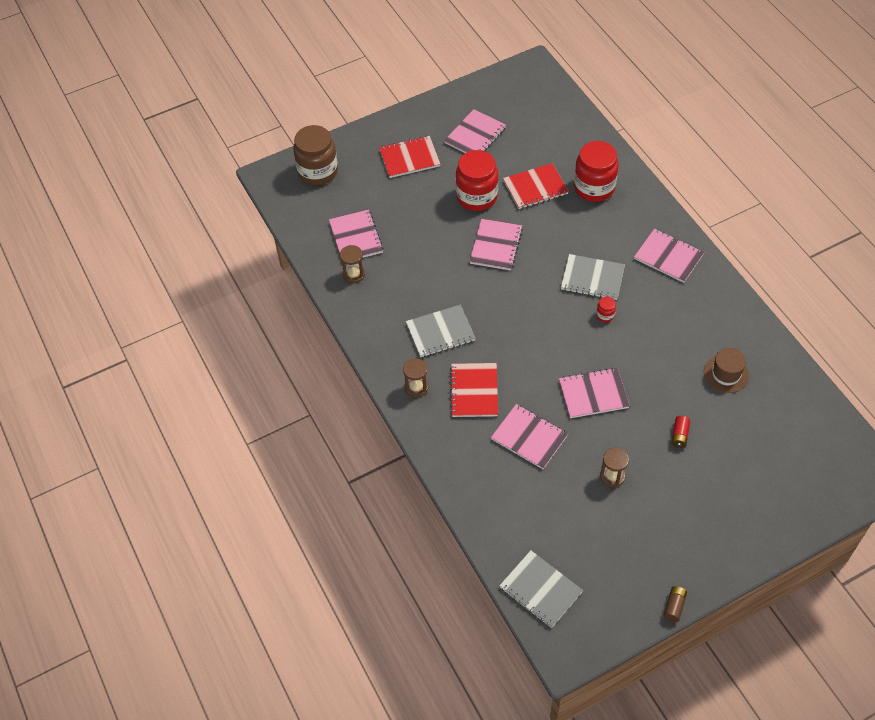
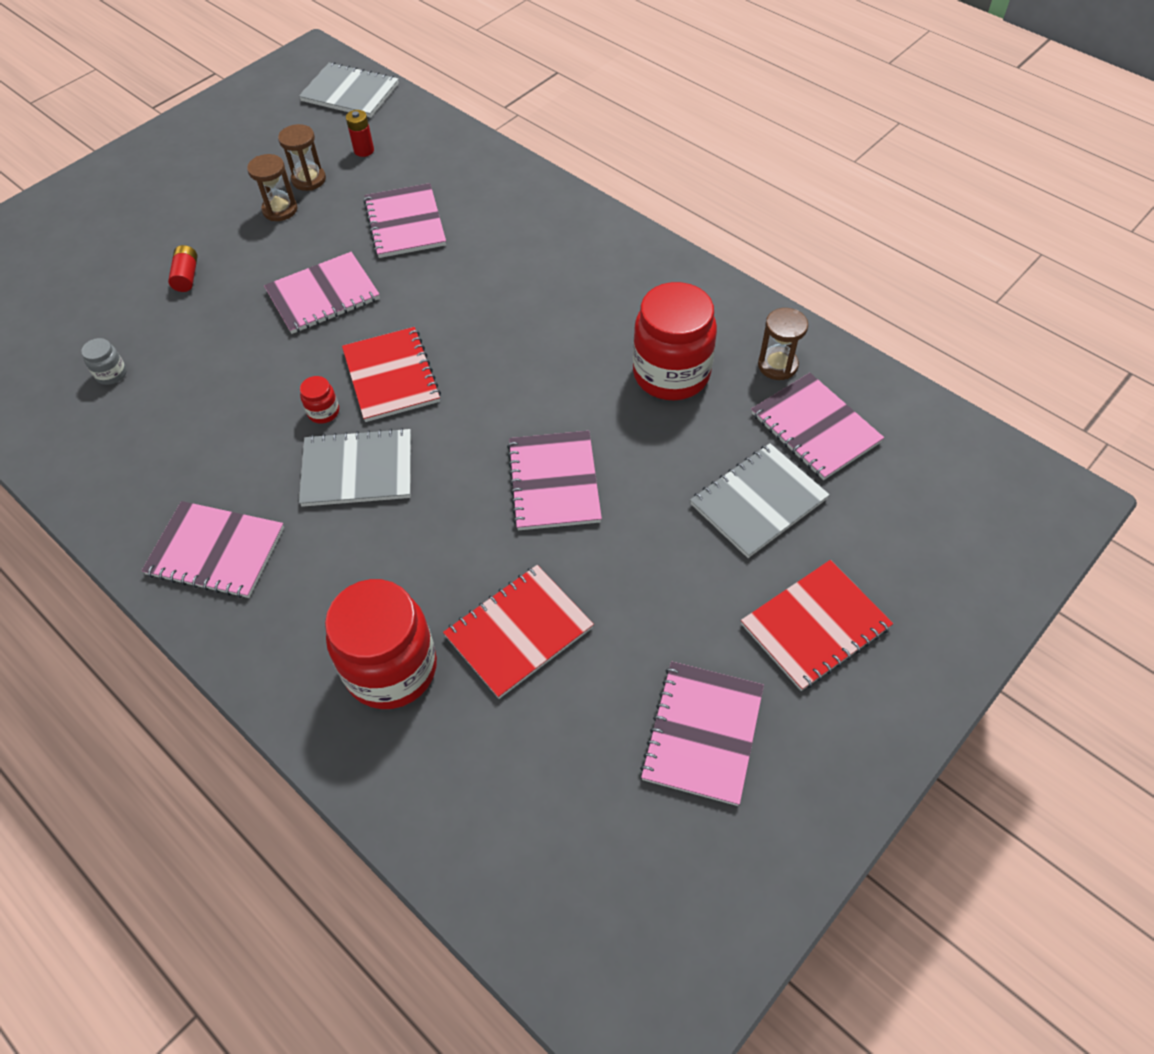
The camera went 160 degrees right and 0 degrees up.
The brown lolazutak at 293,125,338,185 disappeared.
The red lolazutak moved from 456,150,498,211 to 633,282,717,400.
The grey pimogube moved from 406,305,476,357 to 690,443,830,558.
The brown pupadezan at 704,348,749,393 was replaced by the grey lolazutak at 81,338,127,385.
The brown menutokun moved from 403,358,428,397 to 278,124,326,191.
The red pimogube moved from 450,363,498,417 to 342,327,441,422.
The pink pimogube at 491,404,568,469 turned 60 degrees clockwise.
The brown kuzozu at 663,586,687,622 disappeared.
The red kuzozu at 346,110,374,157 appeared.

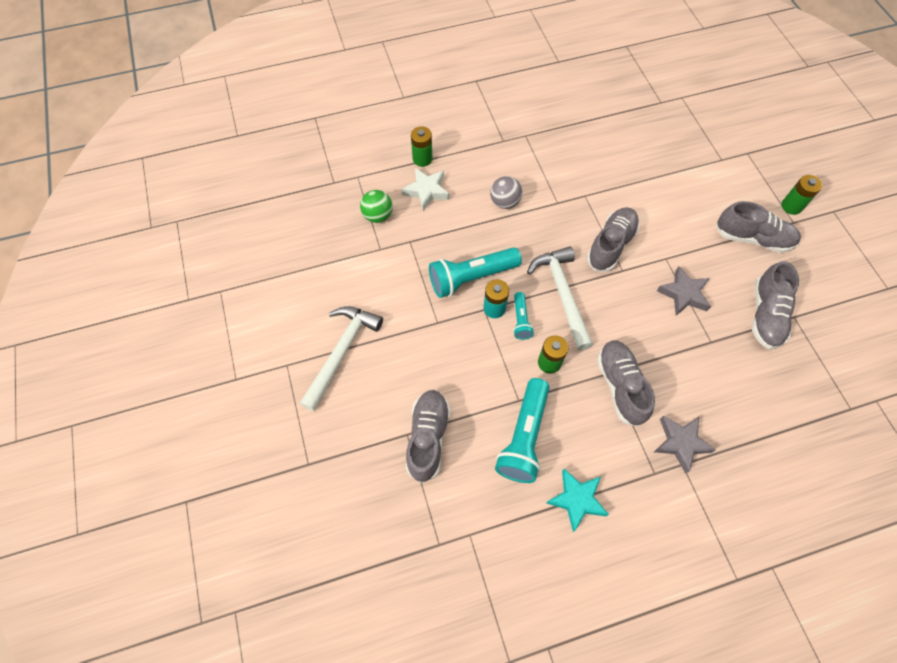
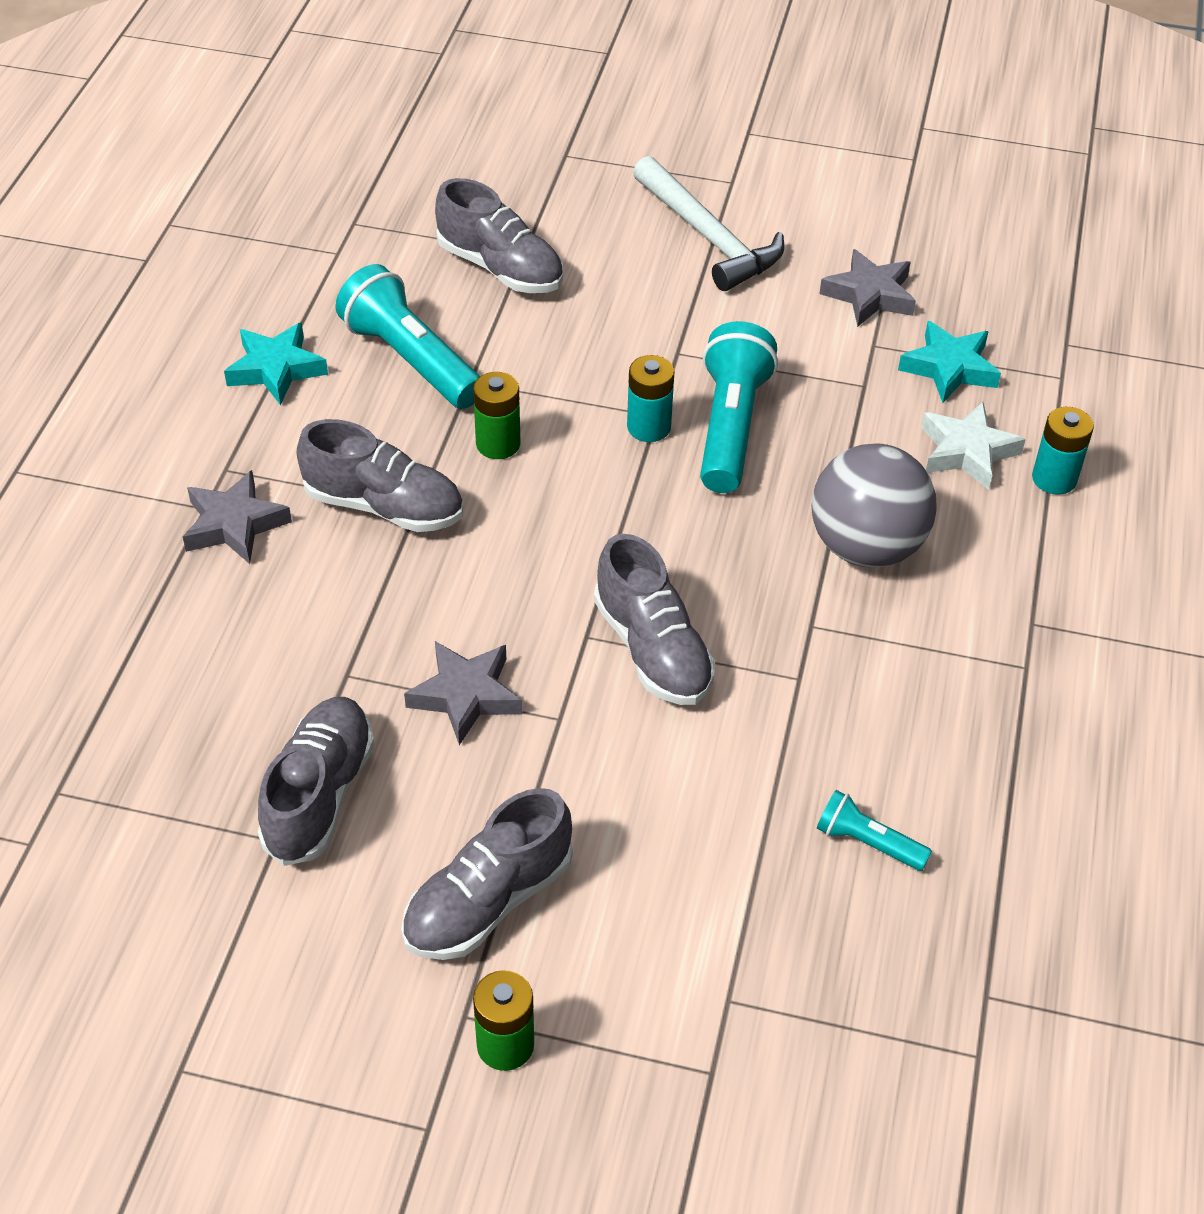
The camera went 120 degrees right and 15 degrees down.
The green kuzozu at 411,127,432,167 became the turquoise kuzozu at 1032,407,1094,495.
The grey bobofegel at 490,176,522,209 changed to 1.71 times the size.
The green bobofegel at 360,190,393,223 was replaced by the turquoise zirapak at 898,321,1001,403.
The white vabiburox at 527,246,593,350 disappeared.
The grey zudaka at 752,261,799,349 turned 60 degrees clockwise.
The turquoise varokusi moved from 513,292,534,340 to 817,790,932,871.
The grey zirapak at 820,249,916,327 appeared.

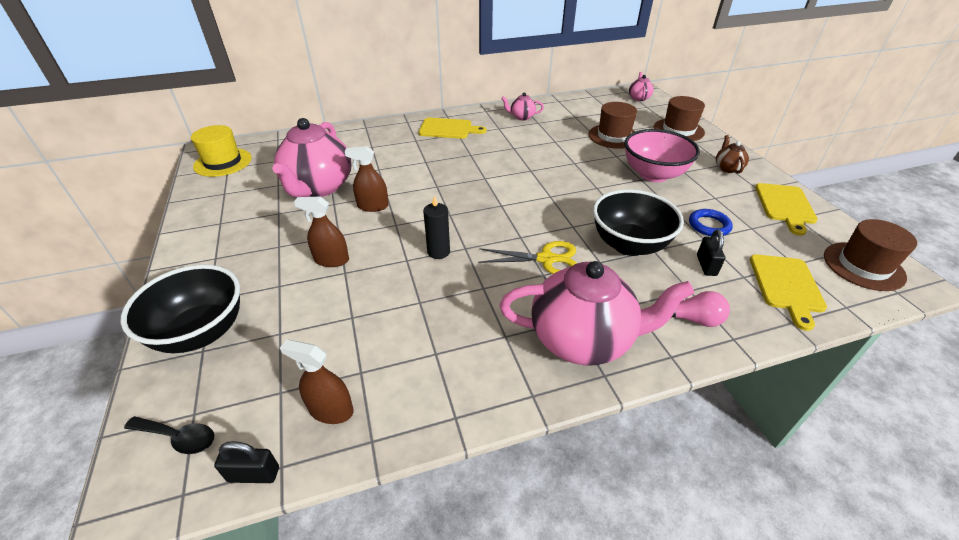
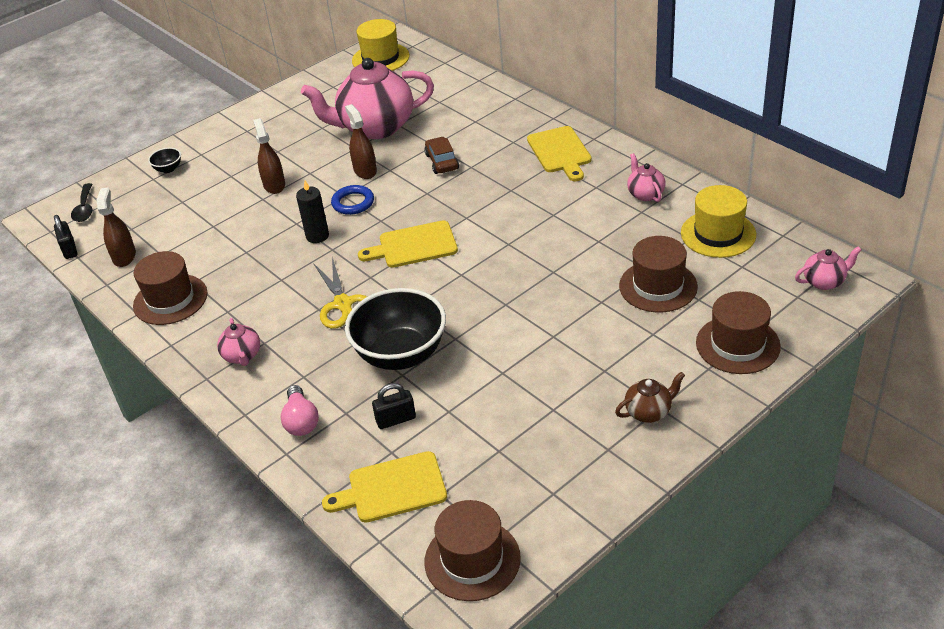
The camera went 70 degrees right and 0 degrees up.
The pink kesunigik at 625,129,700,182 disappeared.
The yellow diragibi moved from 755,183,818,236 to 358,220,458,268.
The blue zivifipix moved from 689,209,733,237 to 331,185,374,215.
The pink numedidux at 500,261,695,366 changed to 0.44 times the size.
The black kesunigik at 121,265,240,353 changed to 0.41 times the size.
The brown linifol at 424,137,459,174 appeared.
The yellow pupadezan at 681,185,756,258 appeared.
The brown pupadezan at 133,251,207,325 appeared.

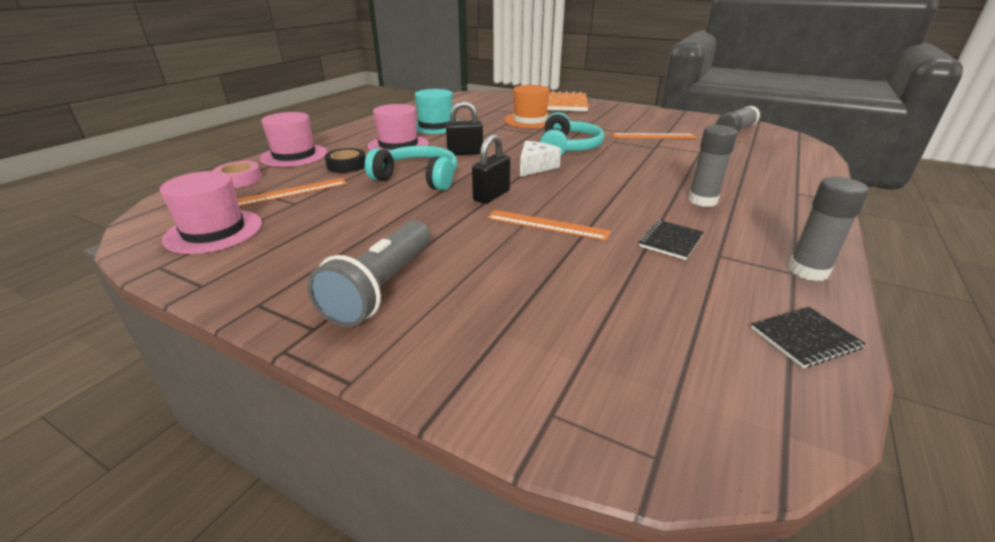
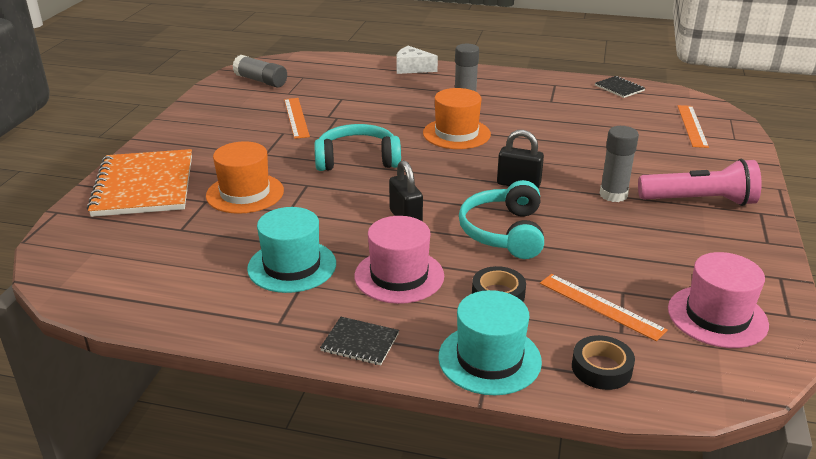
The camera went 105 degrees left and 0 degrees up.
The pink pupadezan at 260,112,328,167 became the turquoise pupadezan at 438,290,542,395.
The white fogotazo moved from 520,141,561,177 to 396,46,438,74.
The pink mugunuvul at 213,161,262,188 became the black mugunuvul at 572,335,635,390.
The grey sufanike moved from 788,177,869,281 to 599,126,639,202.
The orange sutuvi moved from 487,210,611,241 to 678,105,709,148.
The grey varokusi at 307,220,431,327 became the pink varokusi at 638,159,762,206.
The black pimogube moved from 639,220,704,260 to 320,317,399,365.
The orange pupadezan at 423,88,491,149 appeared.

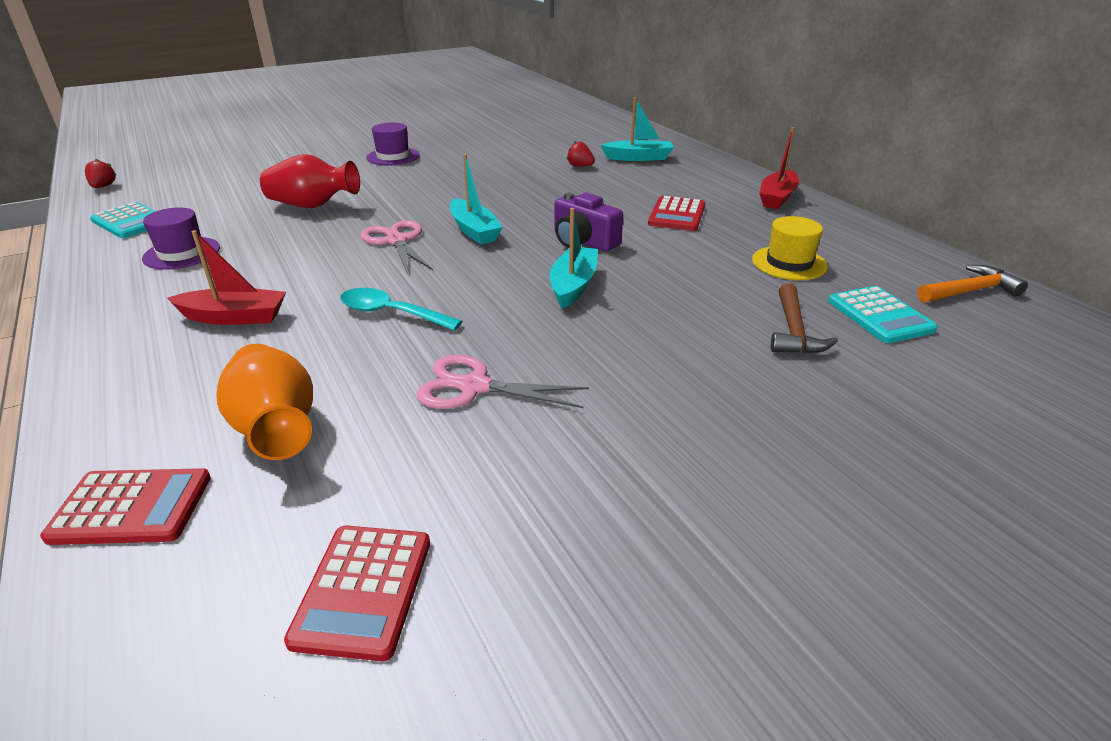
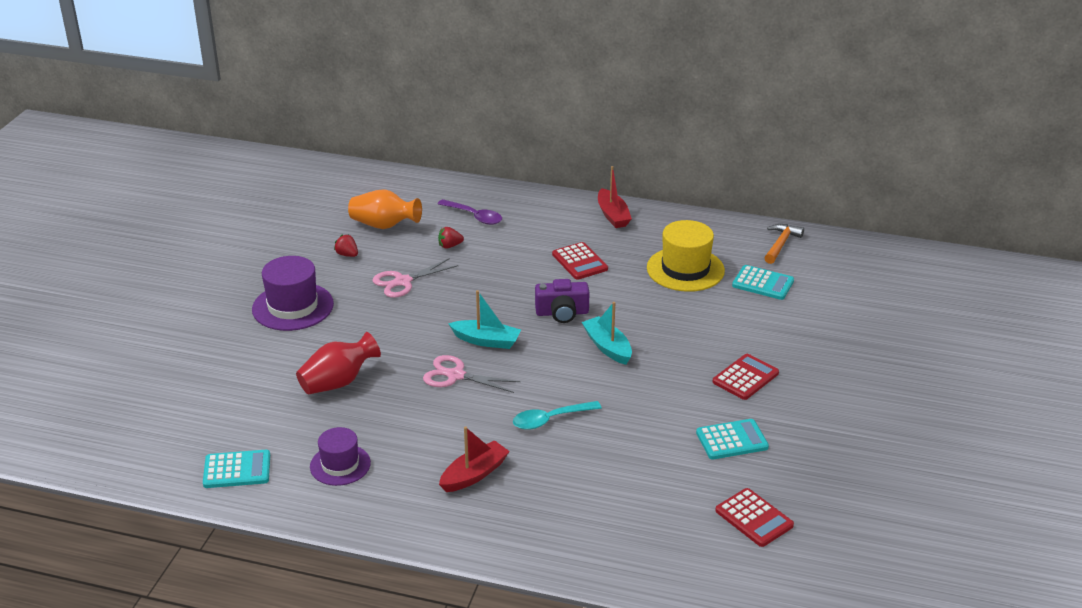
The camera went 45 degrees left and 0 degrees up.
The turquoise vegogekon at 601,97,674,161 was replaced by the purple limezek at 437,199,502,225.
The purple pupadezan at 366,122,420,165 changed to 1.55 times the size.
The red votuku moved from 85,159,116,188 to 334,234,358,257.
The yellow pupadezan at 752,216,828,280 changed to 1.55 times the size.
The brown vabiburox at 771,283,838,354 disappeared.
The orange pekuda moved from 216,344,313,460 to 348,189,422,229.
The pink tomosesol moved from 417,355,589,409 to 372,258,458,298.
The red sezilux moved from 40,468,211,545 to 713,354,779,400.
The turquoise sezilux at 696,419,769,459 appeared.

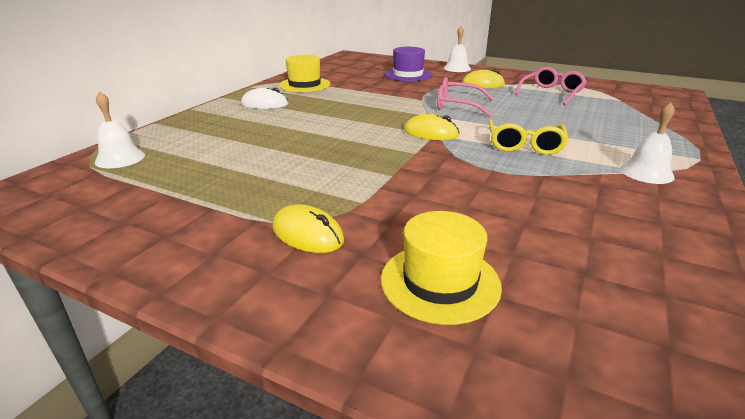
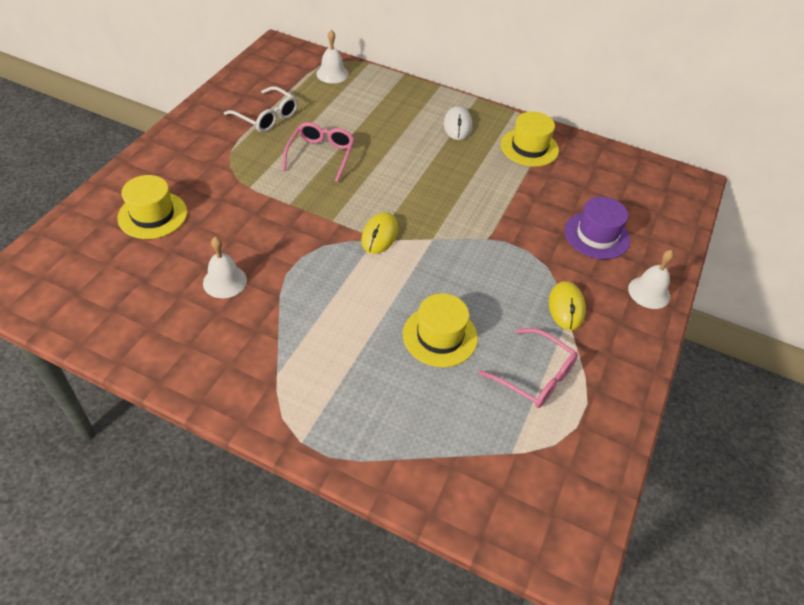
The camera went 85 degrees right and 20 degrees up.
The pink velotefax moved from 437,77,494,117 to 282,122,355,182.
The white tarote moved from 620,102,675,184 to 203,237,247,298.
The yellow velotefax at 488,119,569,155 disappeared.
The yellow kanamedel at 273,204,344,253 disappeared.
The white velotefax at 224,86,298,133 appeared.
The yellow pupadezan at 403,293,478,367 appeared.

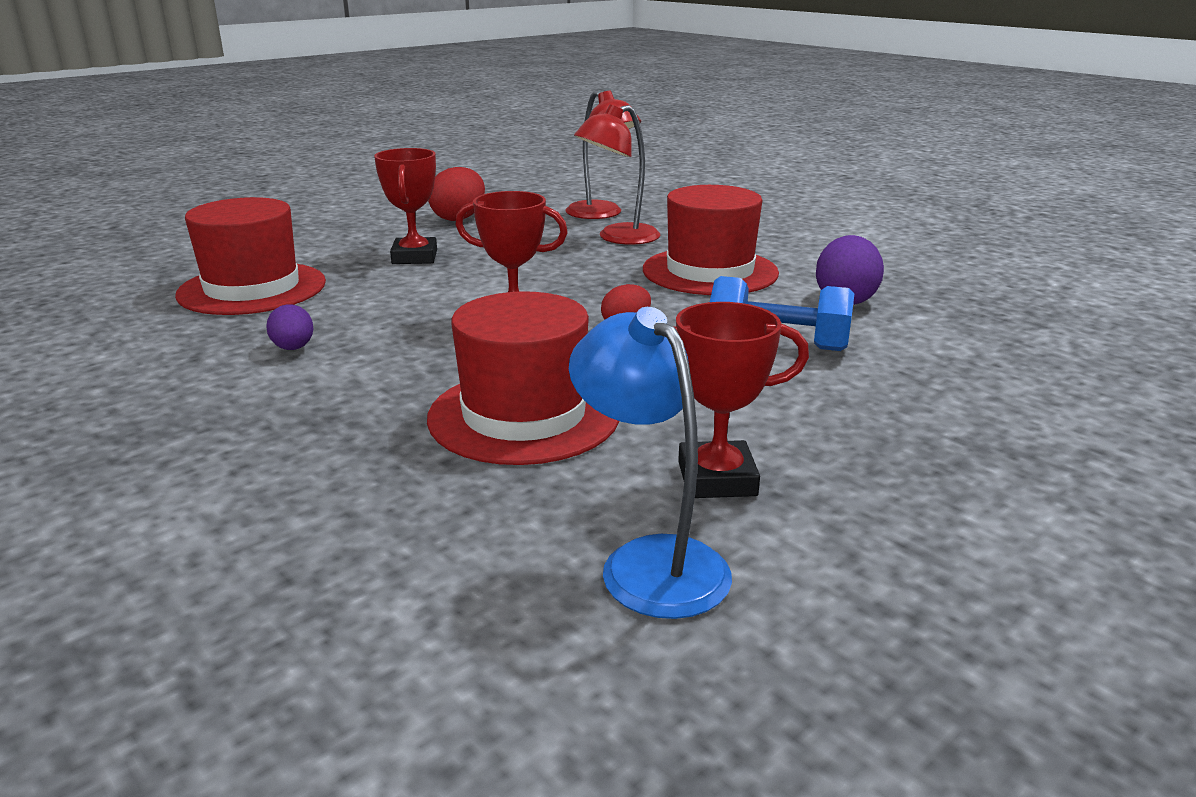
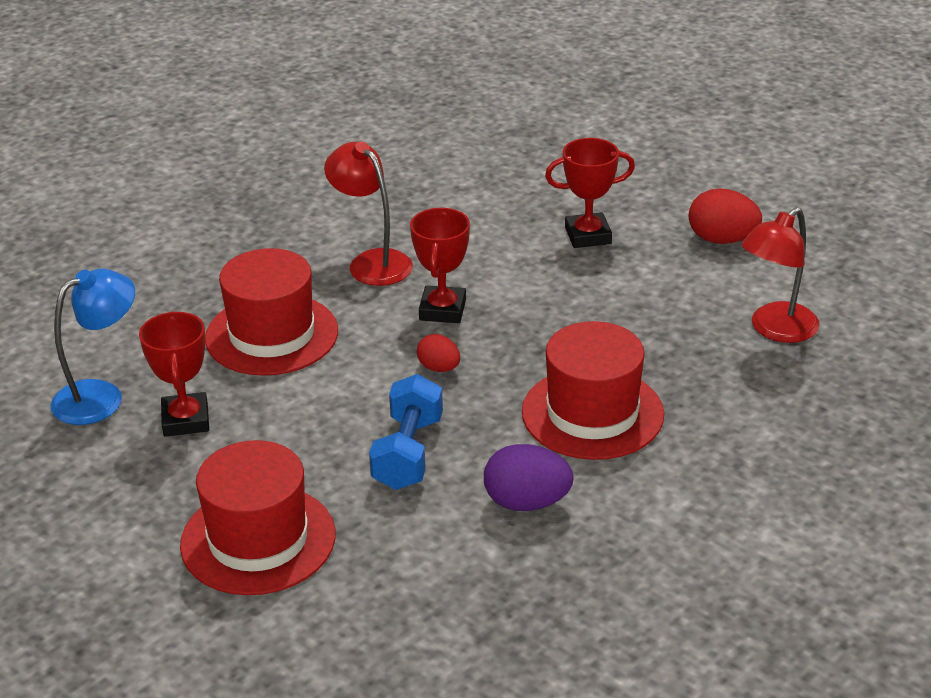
The camera went 85 degrees right and 10 degrees up.
The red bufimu moved from 574,105,660,245 to 324,142,413,286.
The red pupadezan moved from 175,197,326,315 to 180,440,336,595.
The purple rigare at 266,304,313,350 disappeared.

